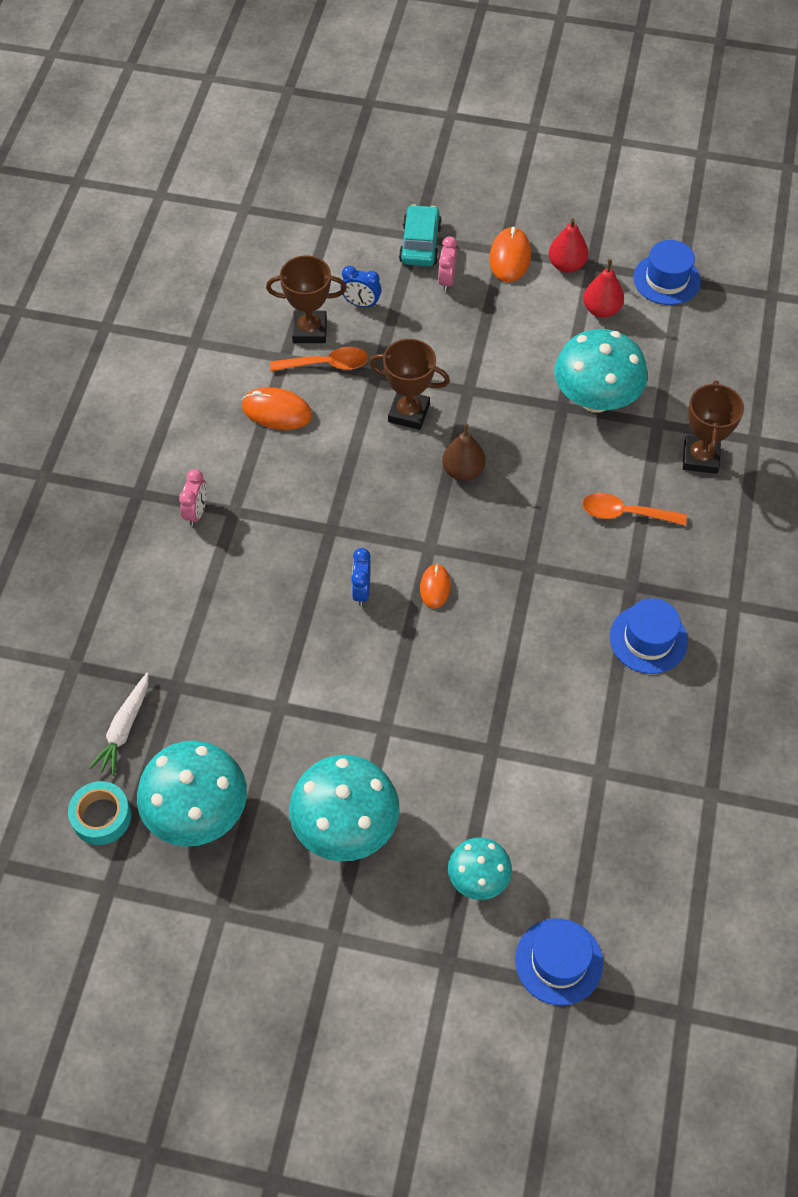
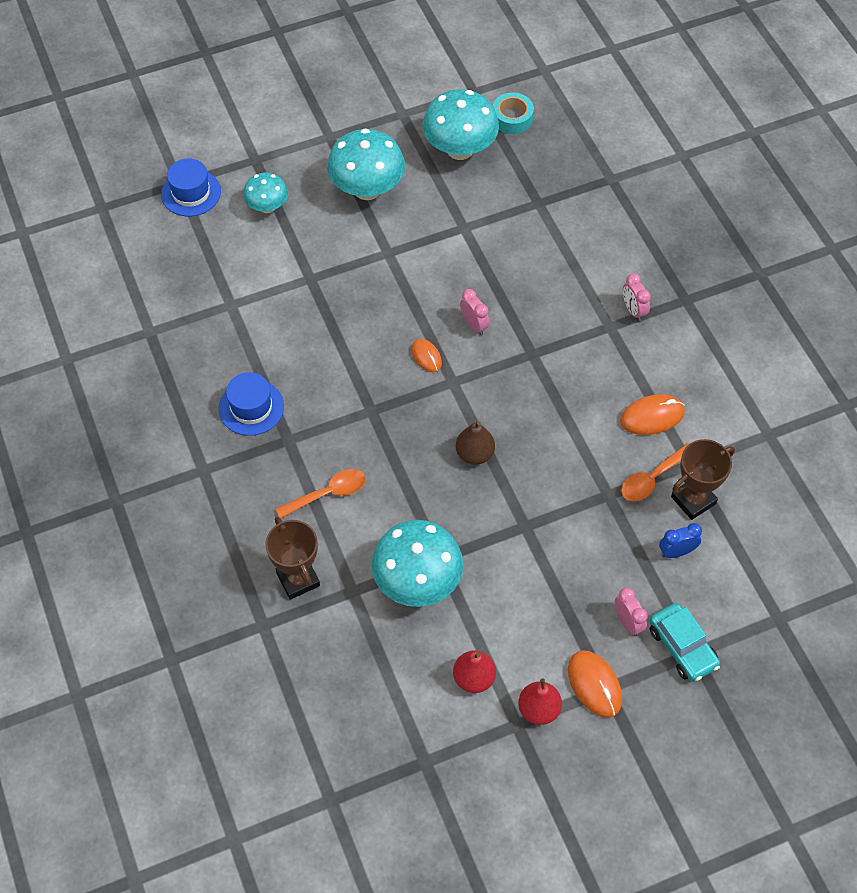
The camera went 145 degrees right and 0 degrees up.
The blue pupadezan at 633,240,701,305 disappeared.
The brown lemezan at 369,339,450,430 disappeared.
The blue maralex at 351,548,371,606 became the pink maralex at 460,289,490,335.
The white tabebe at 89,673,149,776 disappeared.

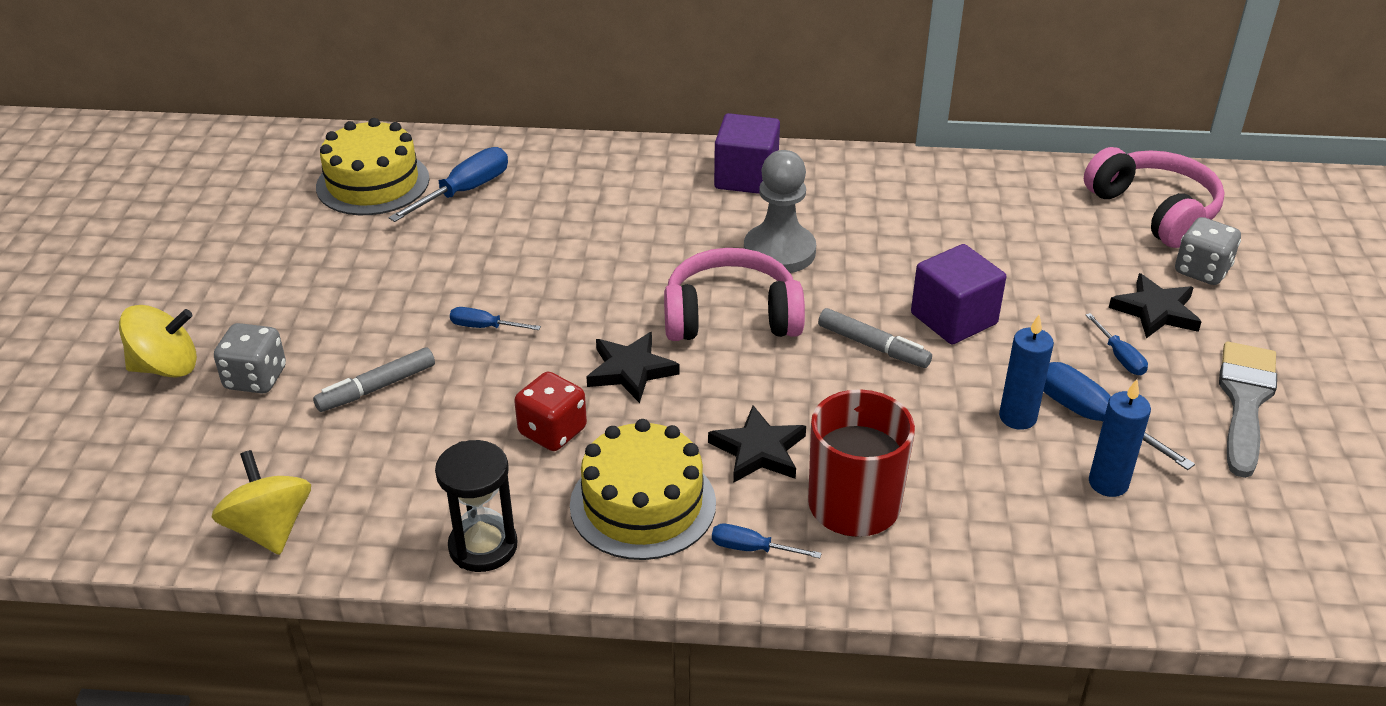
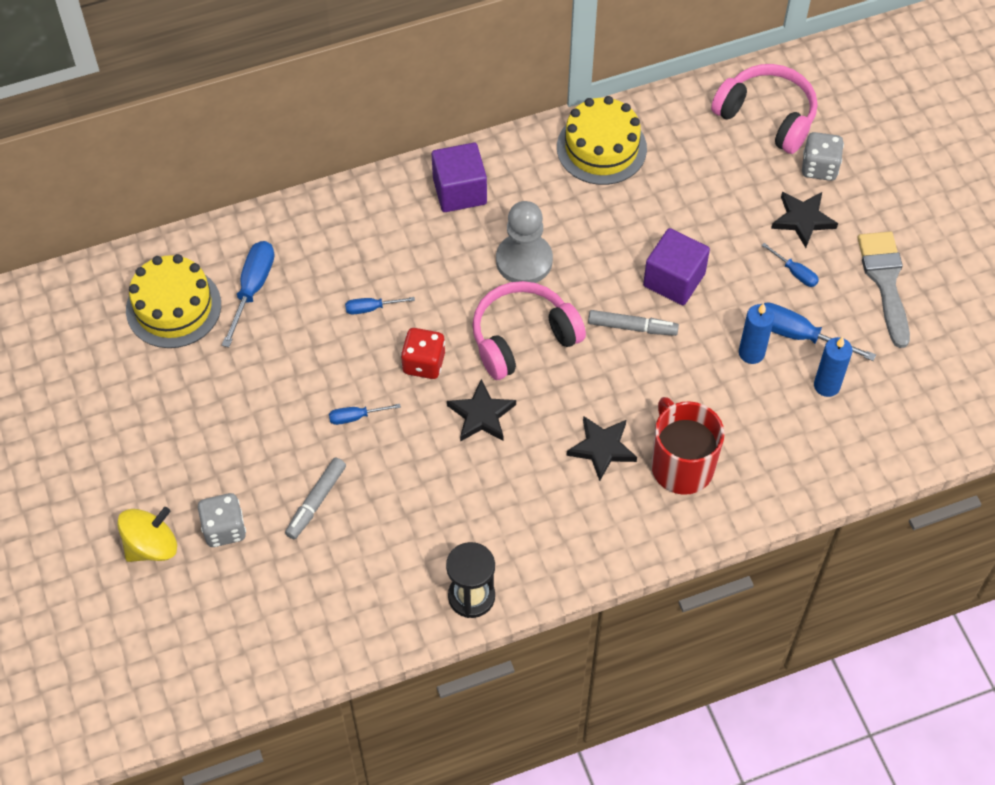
The camera went 25 degrees left and 20 degrees up.
The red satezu moved from 514,372,587,451 to 401,328,445,379.
The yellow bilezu moved from 570,419,716,560 to 557,96,647,185.
The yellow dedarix at 211,450,311,555 disappeared.
The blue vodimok moved from 712,524,822,558 to 345,297,415,314.

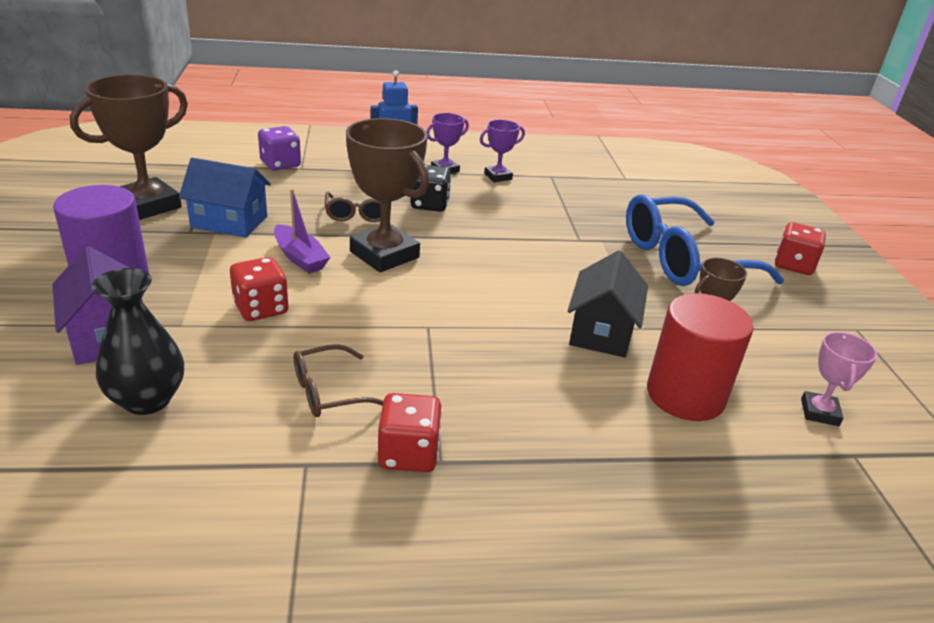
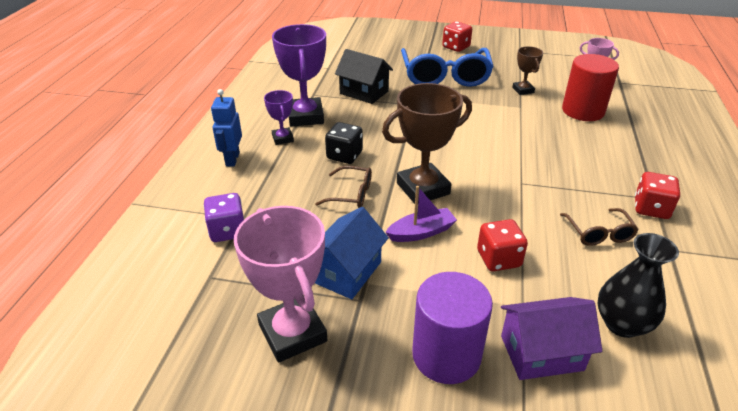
The camera went 70 degrees left and 5 degrees up.
The brown lemezan at 70,75,188,220 became the pink lemezan at 234,206,327,363.
The purple lemezan at 480,119,525,182 changed to 1.92 times the size.
The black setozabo moved from 568,250,648,358 to 335,49,393,104.

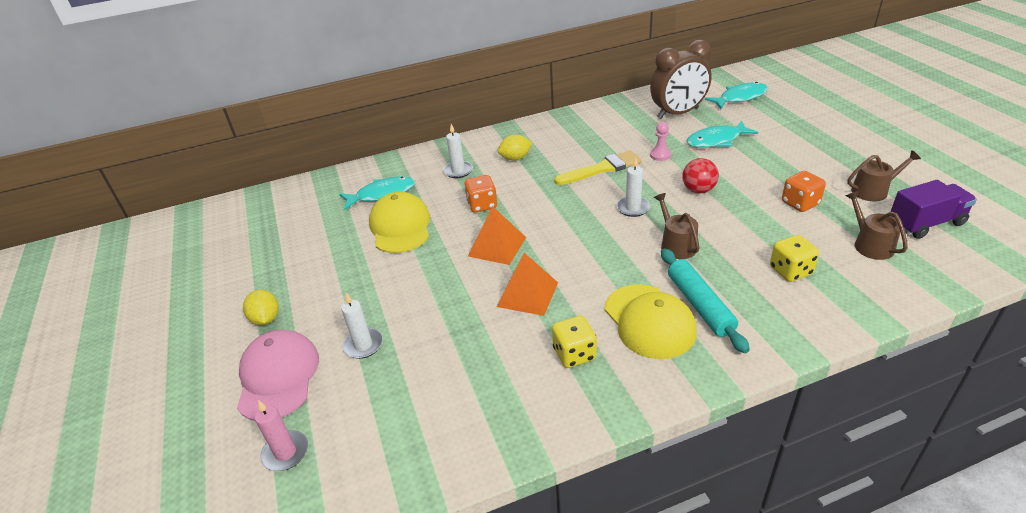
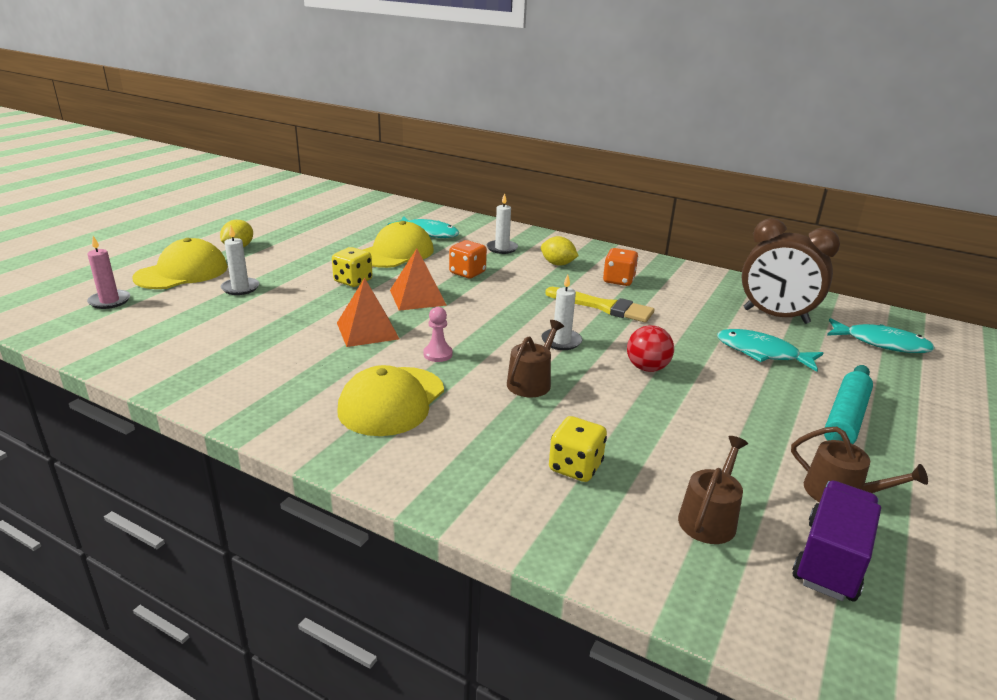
The camera went 45 degrees right and 10 degrees down.
The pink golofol moved from 650,122,671,161 to 423,307,453,362.
The orange satezu moved from 782,171,826,212 to 603,248,638,286.
The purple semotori at 891,180,977,239 turned 90 degrees counterclockwise.
The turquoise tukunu moved from 661,248,750,353 to 824,365,873,444.
The yellow satezu moved from 552,316,597,368 to 332,247,372,287.
The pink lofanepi at 237,330,319,421 became the yellow lofanepi at 133,238,228,289.

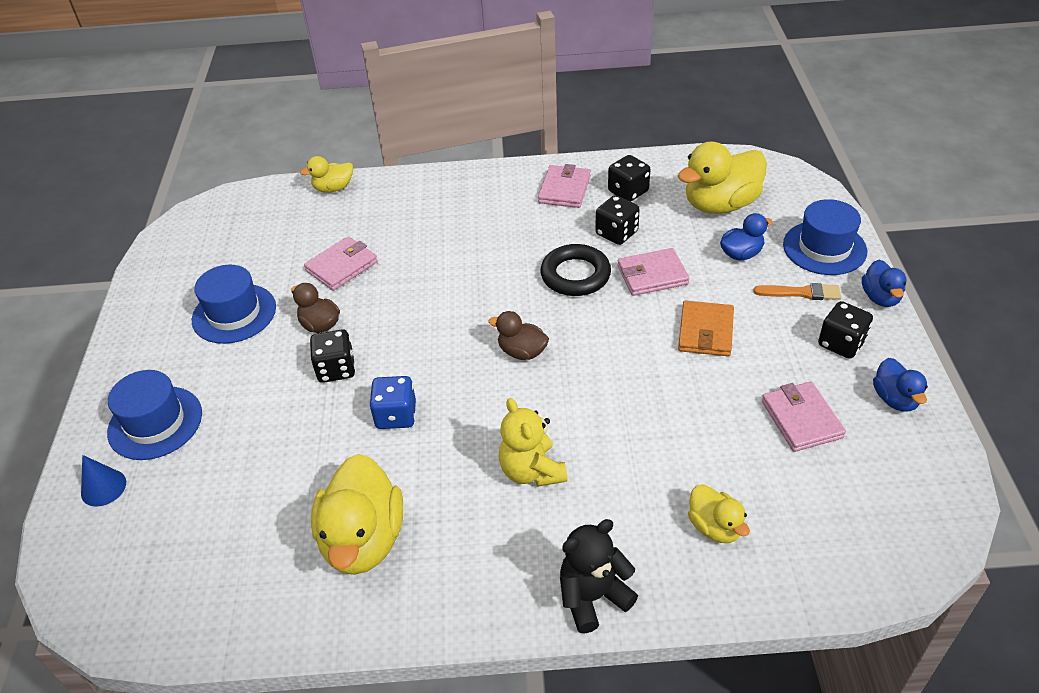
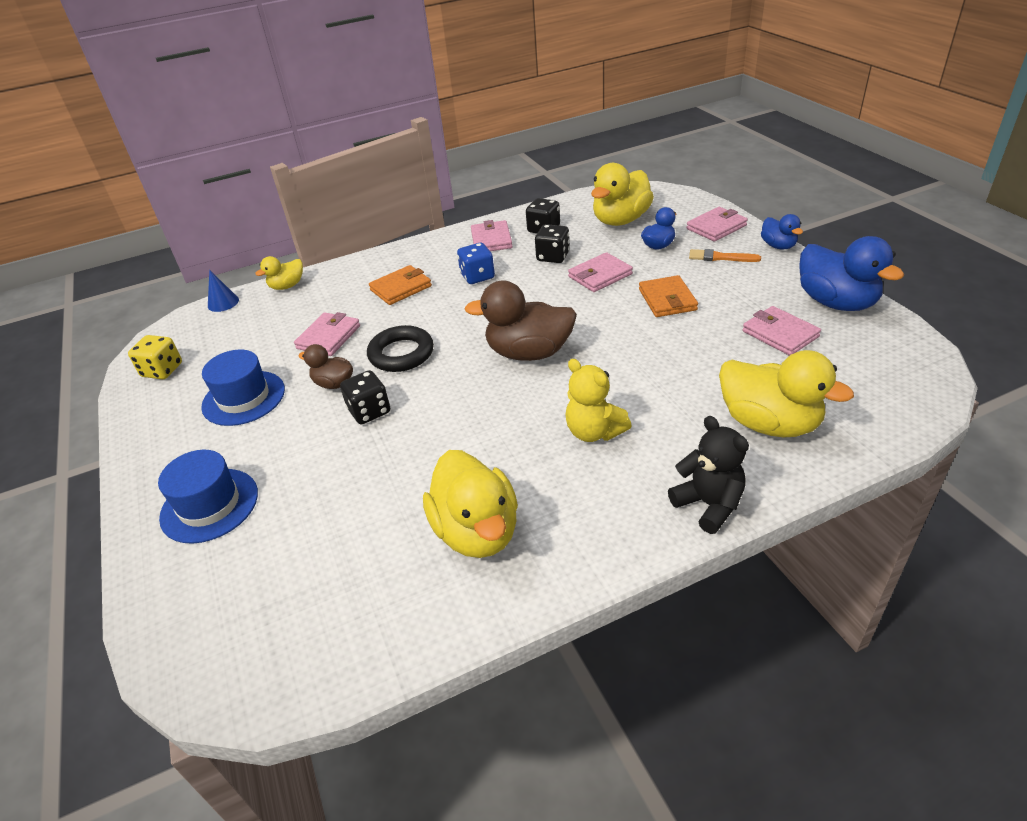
The camera went 20 degrees left and 5 degrees down.
The blue pupadezan at 783,199,867,275 was replaced by the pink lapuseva at 686,207,748,242.
The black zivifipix moved from 541,244,611,296 to 367,325,434,372.
The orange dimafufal at 753,283,841,300 turned 150 degrees counterclockwise.
The black satezu at 818,301,873,359 disappeared.
The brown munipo at 488,311,549,360 changed to 1.87 times the size.
The blue munipo at 873,358,928,411 changed to 1.87 times the size.
The blue satezu moved from 369,376,416,429 to 457,243,495,284.
The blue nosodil moved from 81,455,126,507 to 208,270,239,312.
The yellow munipo at 688,484,750,543 changed to 1.87 times the size.
The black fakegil at 560,519,638,633 turned 105 degrees clockwise.
The orange lapuseva at 369,265,432,305 appeared.
The yellow satezu at 128,335,182,379 appeared.

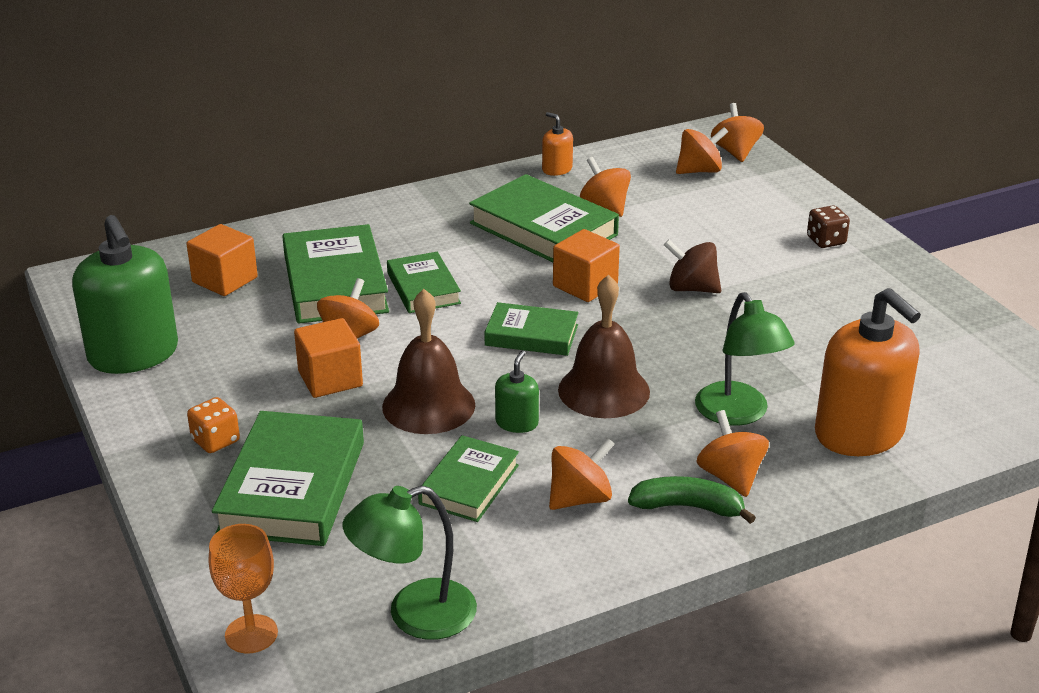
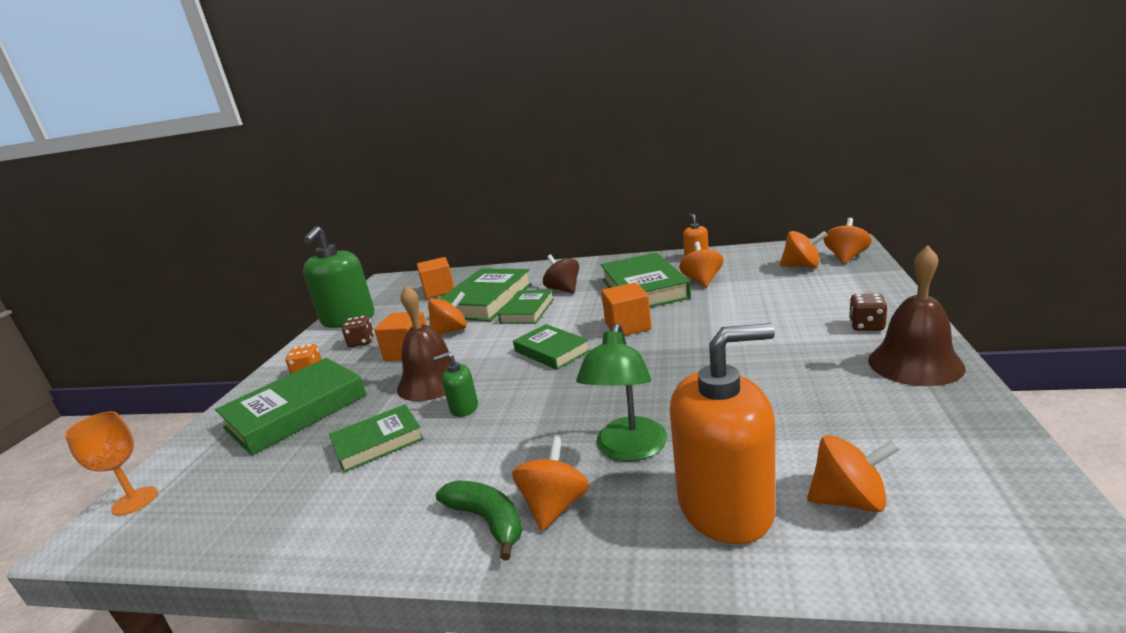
The camera went 40 degrees right and 10 degrees down.
The brown dedarix moved from 664,239,721,293 to 543,254,579,293.
The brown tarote moved from 558,275,650,418 to 868,246,966,386.
The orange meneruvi at 815,288,921,456 turned 105 degrees counterclockwise.
The green meneruvi at 495,351,539,433 turned 150 degrees counterclockwise.
The orange dedarix moved from 549,438,615,510 to 807,435,900,512.
The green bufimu at 342,486,477,640 disappeared.
The brown satezu at 342,315,374,347 appeared.

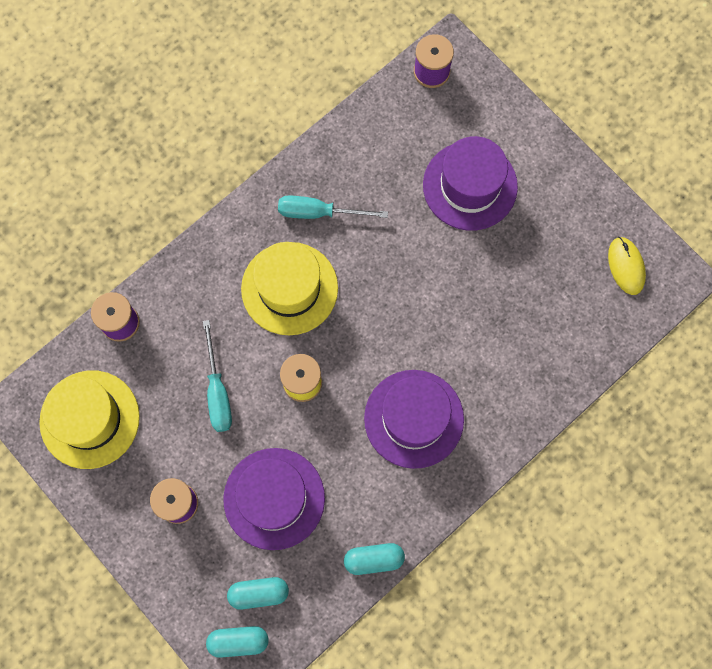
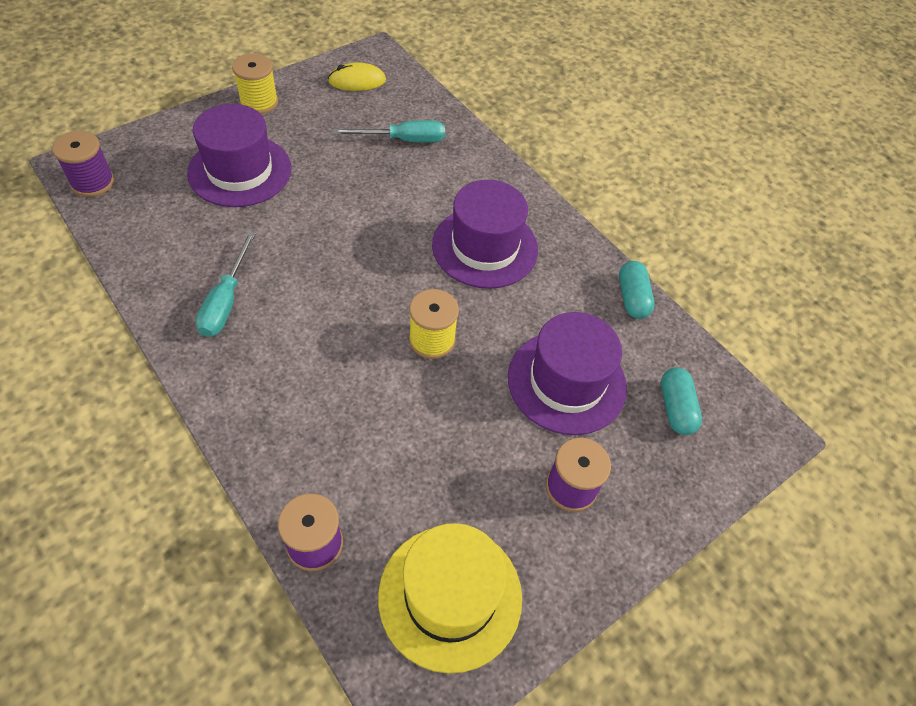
The camera went 90 degrees left and 20 degrees down.
The yellow pupadezan at 241,242,338,335 disappeared.
The turquoise vodimok moved from 203,320,232,432 to 333,120,445,142.
The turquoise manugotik at 206,626,269,658 disappeared.
The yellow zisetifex at 232,54,278,114 appeared.

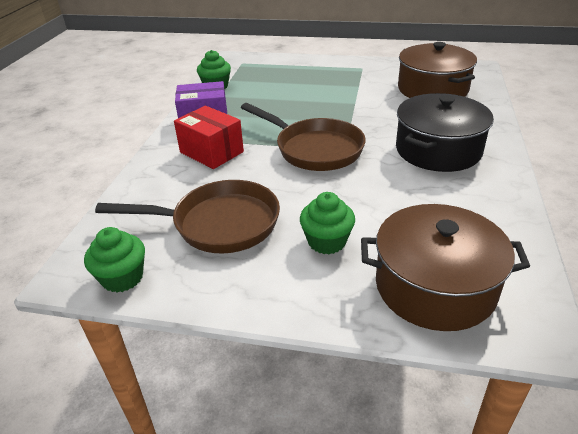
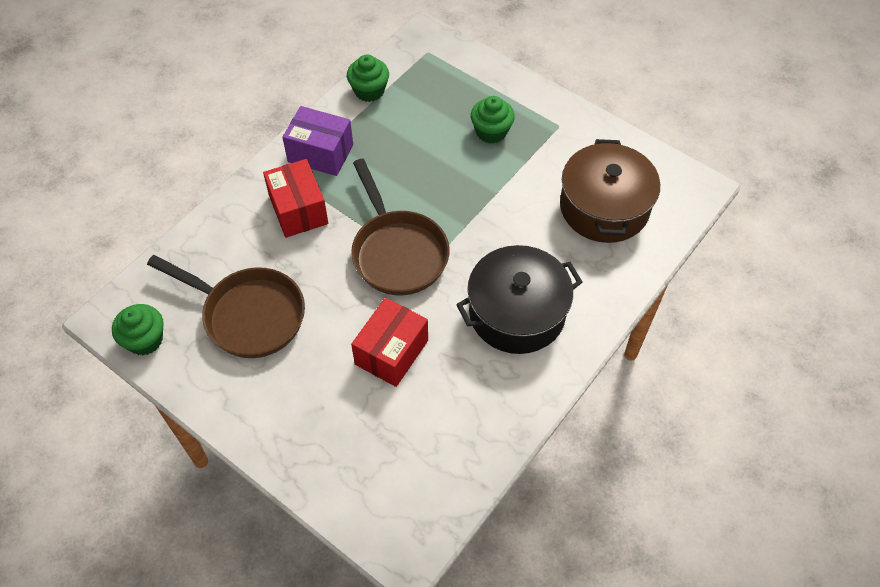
The camera went 25 degrees right and 20 degrees up.
The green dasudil moved from 300,192,355,254 to 471,96,515,144.
The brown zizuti at 361,204,530,331 disappeared.
The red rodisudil at 351,297,428,387 appeared.

